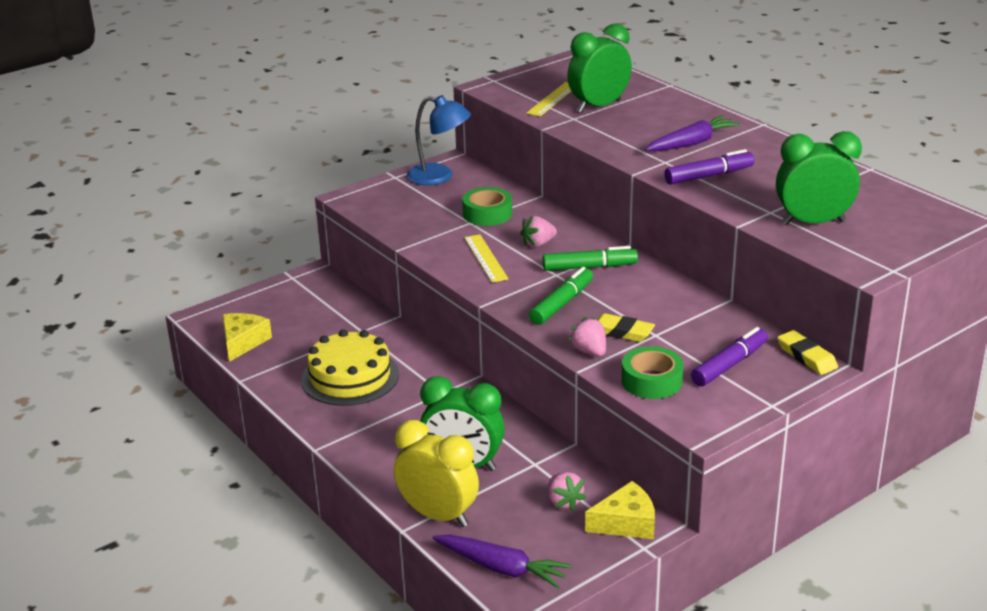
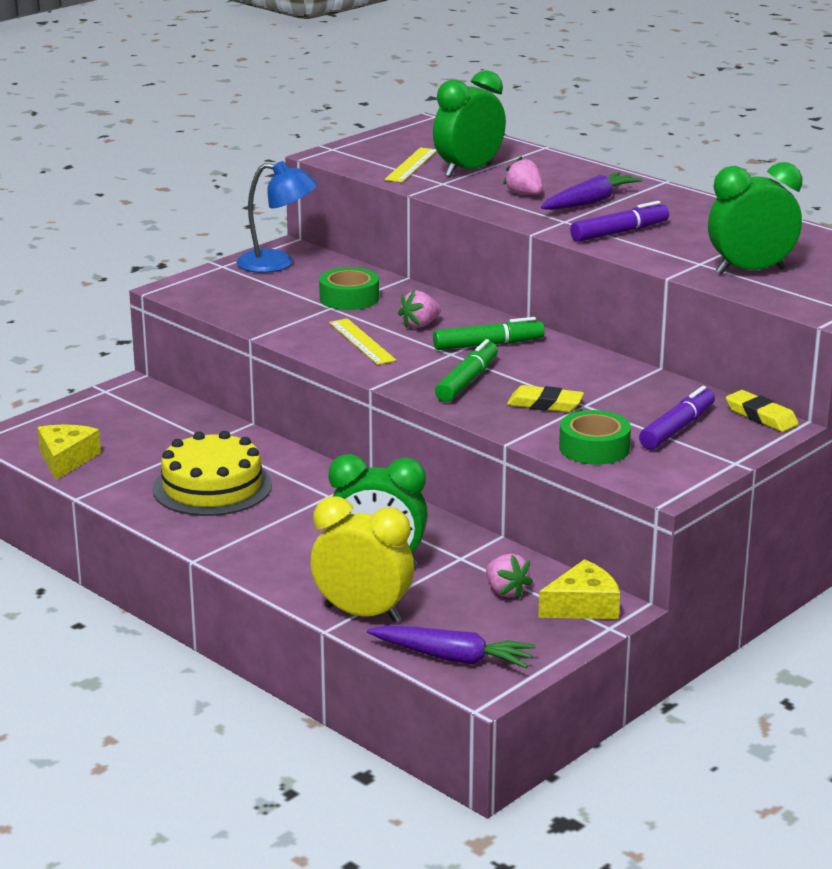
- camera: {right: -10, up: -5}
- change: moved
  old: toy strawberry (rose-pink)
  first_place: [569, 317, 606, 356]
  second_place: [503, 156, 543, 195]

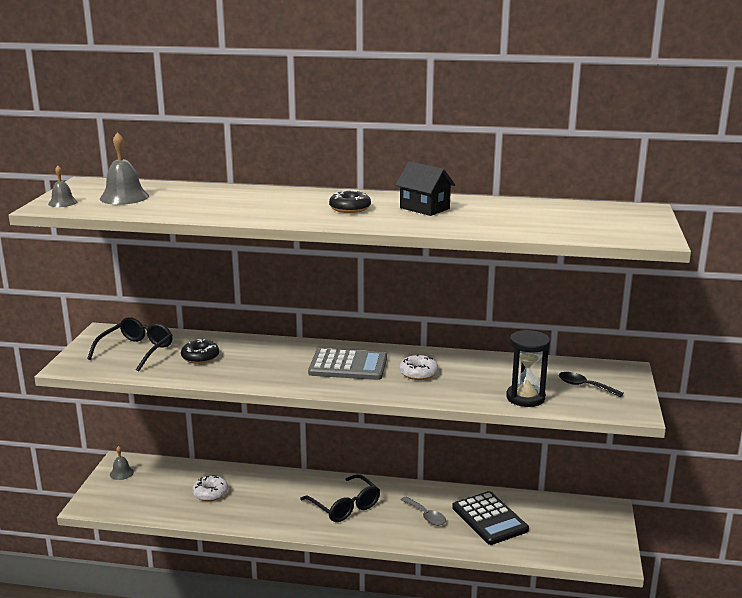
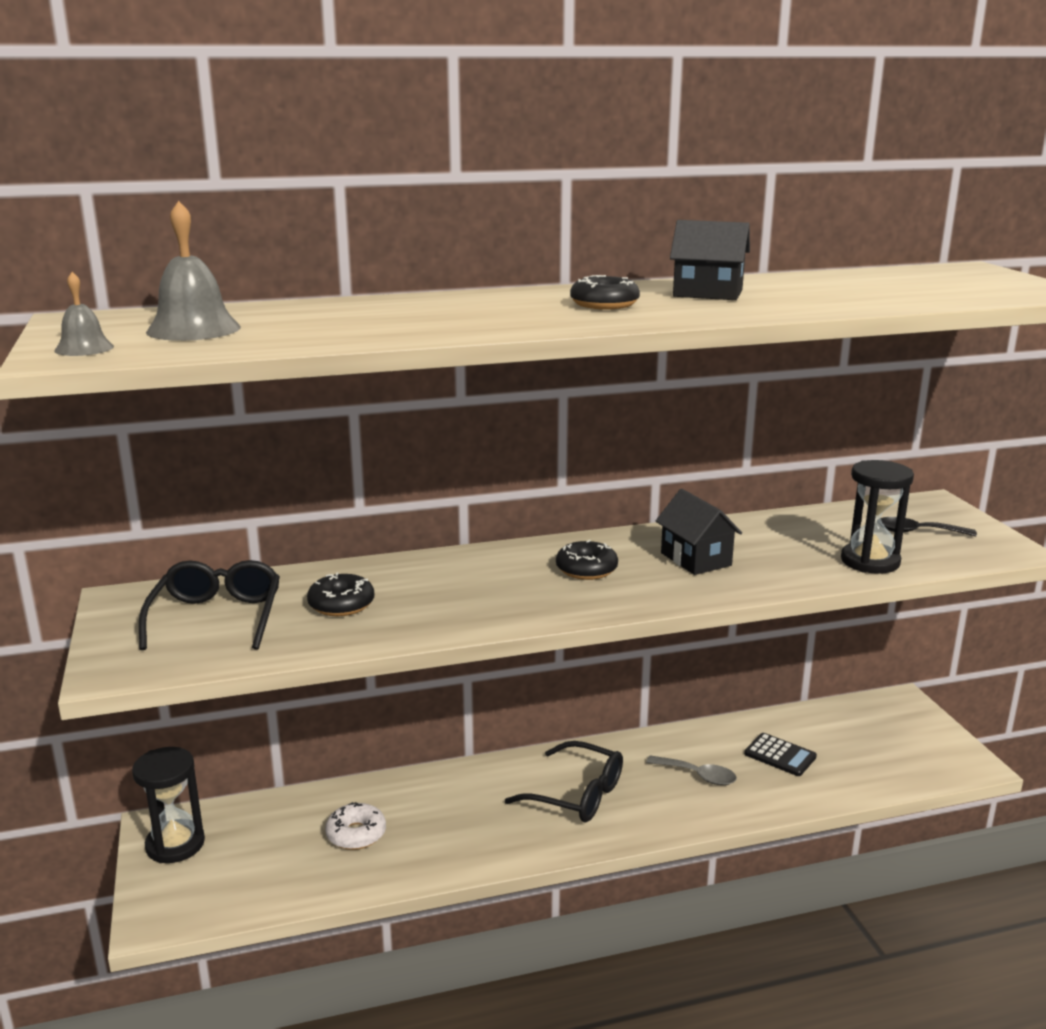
- camera: {right: -25, up: 0}
- change: replaced
  old: bell (ash-grey)
  new: sand timer (jet-black)
  first_place: [110, 446, 134, 480]
  second_place: [132, 747, 205, 863]
- change: replaced
  old: pocket calculator (ash-grey)
  new: donut (jet-black)
  first_place: [308, 348, 387, 380]
  second_place: [556, 540, 618, 580]
- change: replaced
  old: donut (pure white)
  new: cottage (jet-black)
  first_place: [399, 354, 439, 380]
  second_place: [656, 489, 742, 575]
- change: resized
  old: pocket calculator (jet-black)
  first_place: [452, 491, 529, 545]
  second_place: [744, 733, 817, 776]
  factor: 0.59

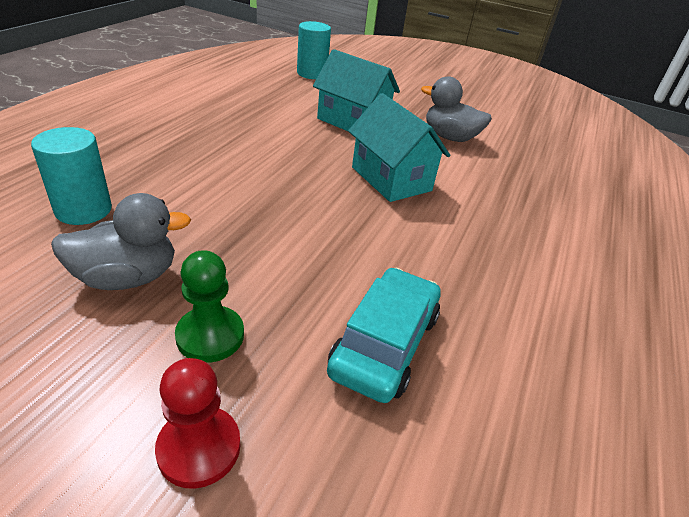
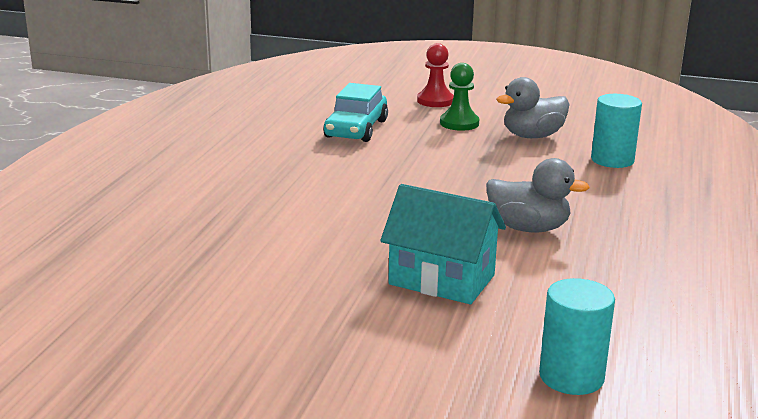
- camera: {right: 175, up: -15}
- change: moved
  old: toy duck (ash-grey)
  first_place: [421, 76, 492, 142]
  second_place: [486, 158, 590, 232]
- change: removed
  old: cottage (turquoise)
  first_place: [348, 93, 450, 202]

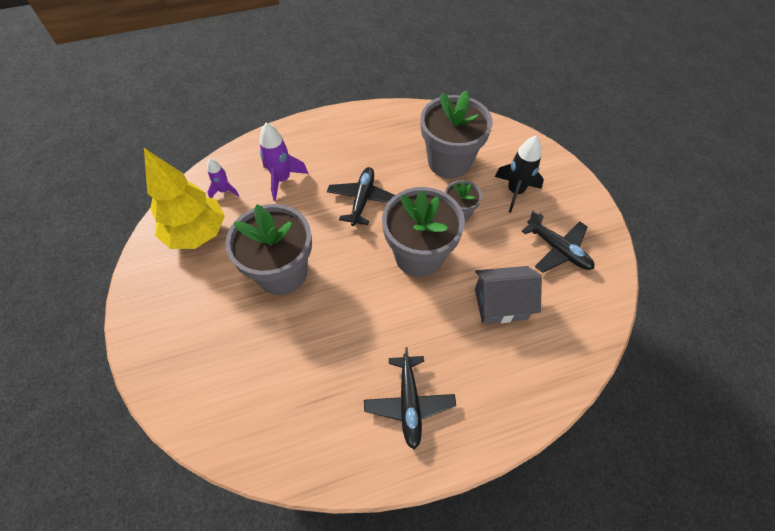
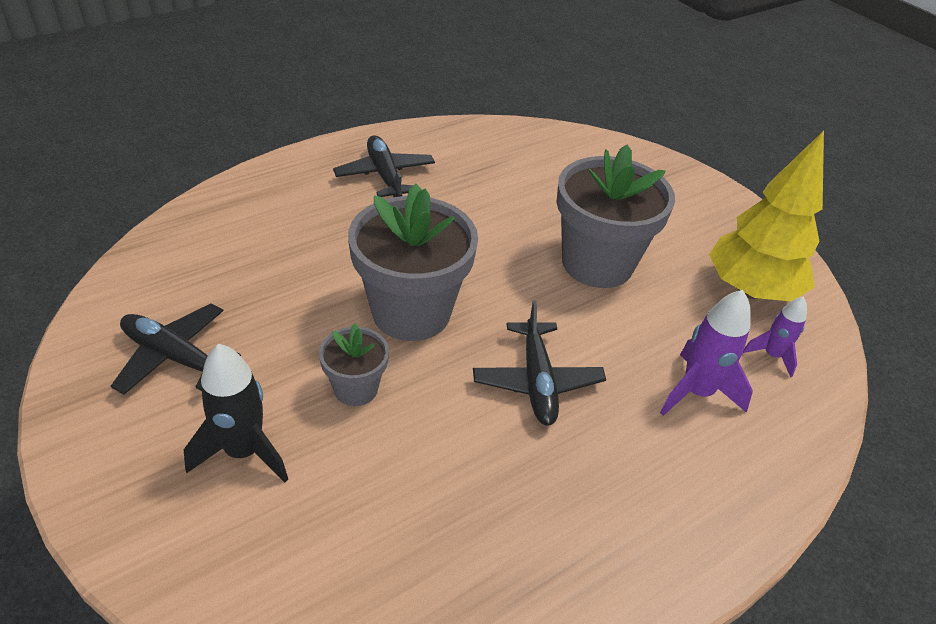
- camera: {right: 160, up: -15}
- change: removed
  old: plant pot (ash-grey)
  first_place: [420, 90, 493, 178]
- change: removed
  old: cottage (ash-grey)
  first_place: [475, 266, 542, 324]

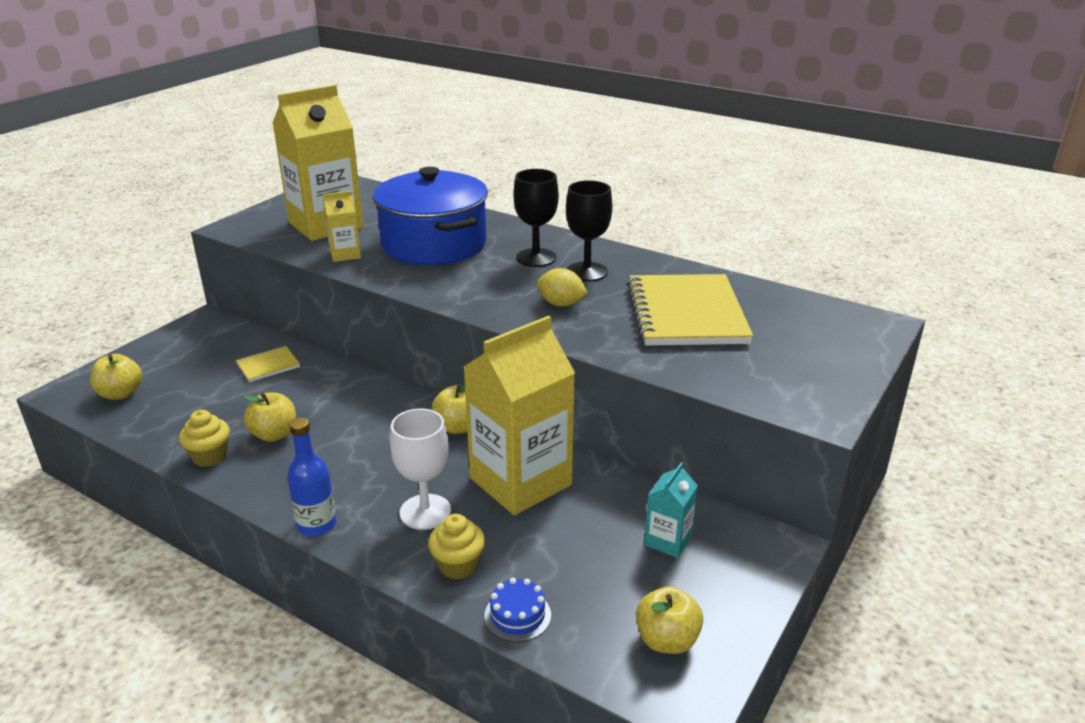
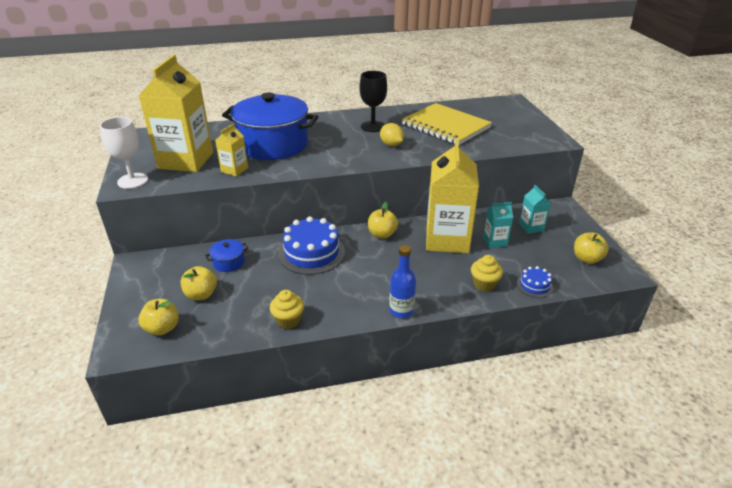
- camera: {right: -45, up: 5}
- change: moved
  old: chalice (pure white)
  first_place: [390, 409, 451, 530]
  second_place: [100, 117, 148, 189]
- change: moved
  old: apple (golden)
  first_place: [242, 393, 296, 442]
  second_place: [181, 266, 217, 300]
- change: replaced
  old: notebook (golden)
  new: cooking pot (cobalt)
  first_place: [236, 346, 300, 382]
  second_place: [205, 239, 249, 272]
- change: added
  new: cake (cobalt)
  second_place: [278, 216, 345, 275]
- change: turned
  old: citrus fruit (golden)
  first_place: [537, 268, 588, 306]
  second_place: [380, 123, 404, 146]
  degrees: 75
- change: added
  new: milk carton (turquoise)
  second_place: [483, 202, 513, 248]
- change: removed
  old: chalice (jet-black)
  first_place: [513, 169, 559, 267]

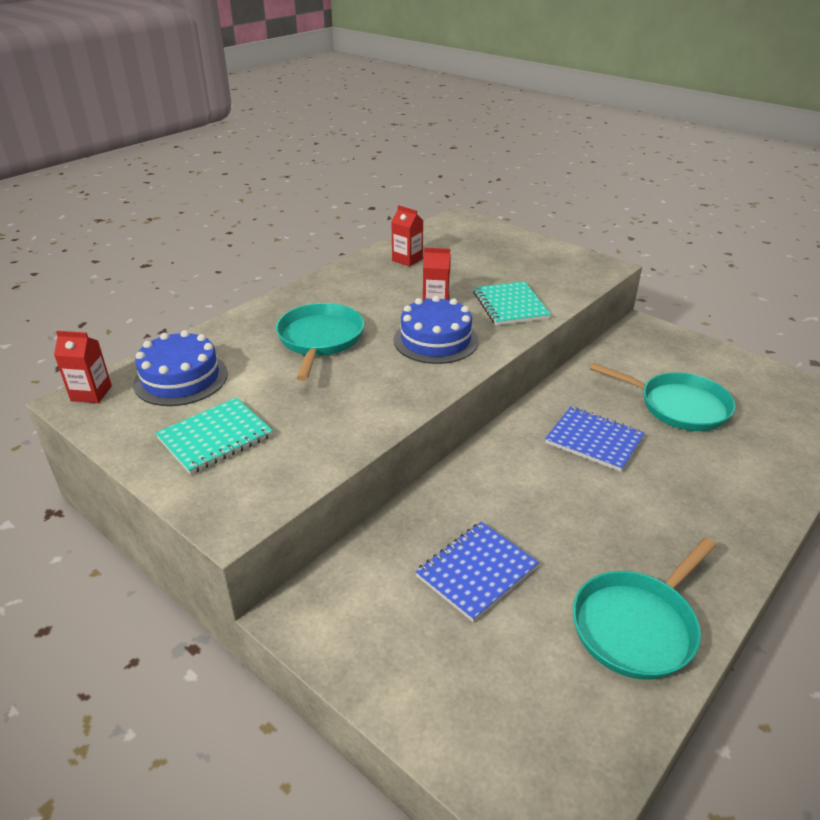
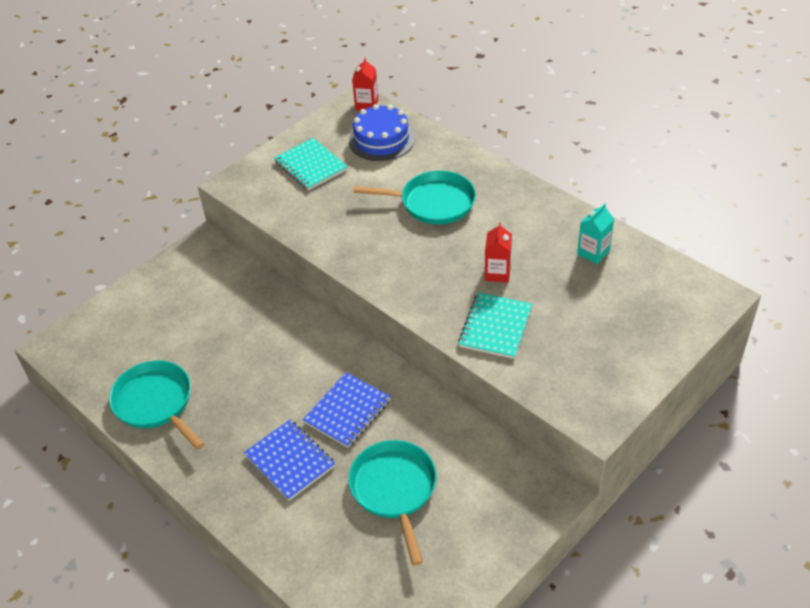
- camera: {right: 95, up: 10}
- change: moved
  old: notebook (cobalt)
  first_place: [415, 522, 539, 622]
  second_place: [244, 420, 335, 501]
- change: turned
  old: frying pan (turquoise)
  first_place: [590, 363, 735, 431]
  second_place: [348, 440, 437, 566]
  degrees: 135
- change: turned
  old: notebook (turquoise)
  first_place: [473, 281, 551, 326]
  second_place: [458, 293, 532, 359]
  degrees: -60
- change: recoloured
  old: milk carton (scarlet)
  new: milk carton (turquoise)
  first_place: [392, 205, 423, 267]
  second_place: [577, 203, 614, 264]
- change: removed
  old: cake (cobalt)
  first_place: [394, 296, 478, 364]

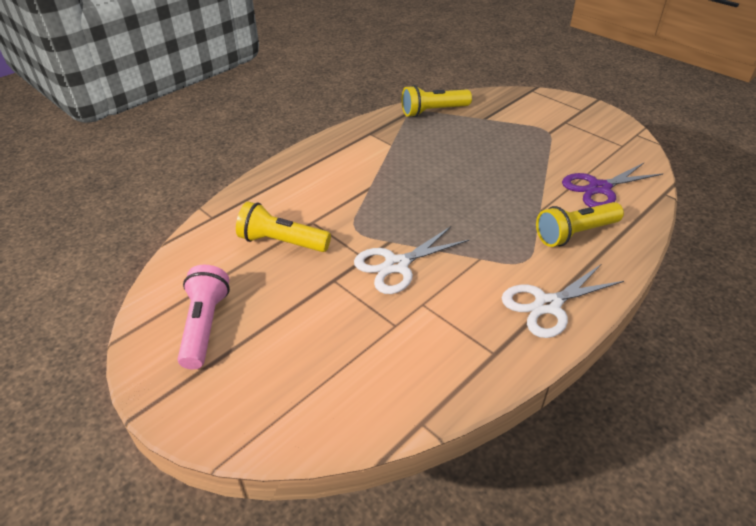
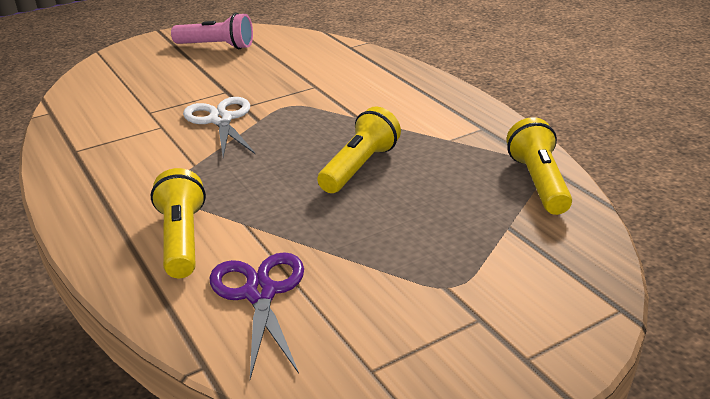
- camera: {right: 105, up: -10}
- change: moved
  old: pocket torch (golden)
  first_place: [236, 202, 331, 252]
  second_place: [317, 107, 401, 193]
- change: removed
  old: pair of scissors (pure white)
  first_place: [502, 265, 624, 338]

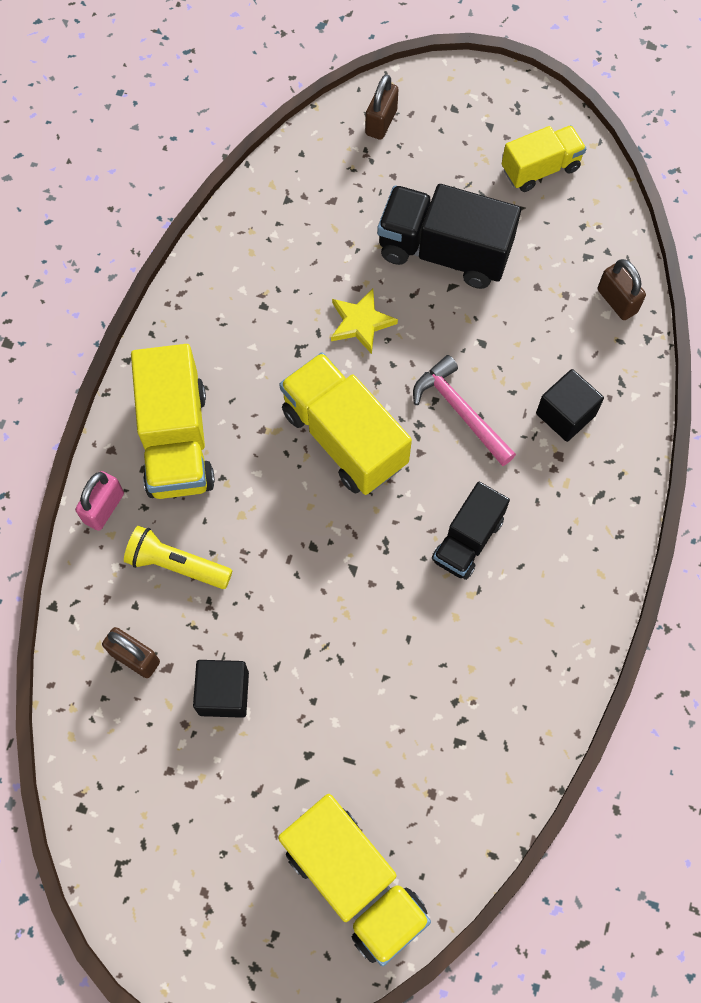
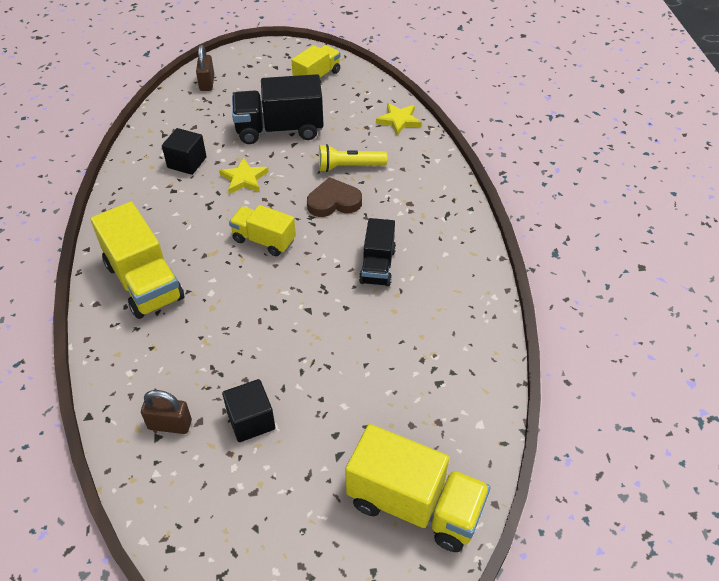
- camera: {right: -25, up: -20}
- change: moved
  old: block (jet-black)
  first_place: [536, 369, 604, 442]
  second_place: [162, 128, 207, 175]
- change: resized
  old: truck (golden)
  first_place: [279, 352, 412, 495]
  second_place: [229, 205, 296, 256]
  factor: 0.62
- change: replaced
  old: hammer (rose-pink)
  new: heart (brown)
  first_place: [413, 355, 516, 466]
  second_place: [307, 177, 362, 217]
- change: moved
  old: pocket torch (golden)
  first_place: [124, 526, 232, 589]
  second_place: [319, 144, 387, 172]
- change: replaced
  old: padlock (brown)
  new: five-pointed star (golden)
  first_place: [598, 259, 646, 320]
  second_place: [376, 103, 422, 135]
- change: removed
  old: padlock (rose-pink)
  first_place: [75, 471, 124, 531]

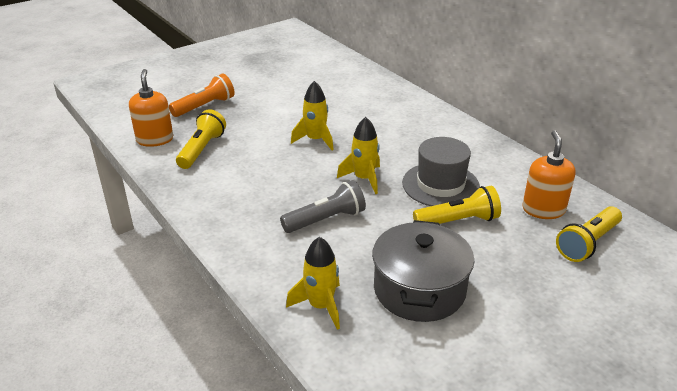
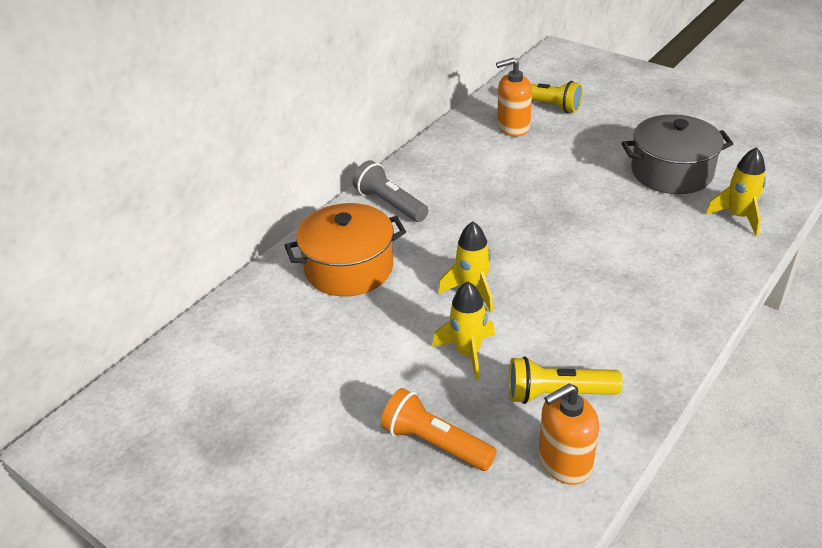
- camera: {right: -105, up: 5}
- change: added
  new: cooking pot (orange-coloured)
  second_place: [284, 203, 406, 297]
- change: moved
  old: pocket torch (ash-grey)
  first_place: [280, 180, 366, 233]
  second_place: [352, 160, 428, 222]
- change: moved
  old: toy rocket (golden)
  first_place: [337, 117, 380, 194]
  second_place: [432, 282, 495, 380]
- change: removed
  old: top hat (ash-grey)
  first_place: [402, 137, 480, 206]
- change: removed
  old: pocket torch (golden)
  first_place: [413, 186, 501, 224]

